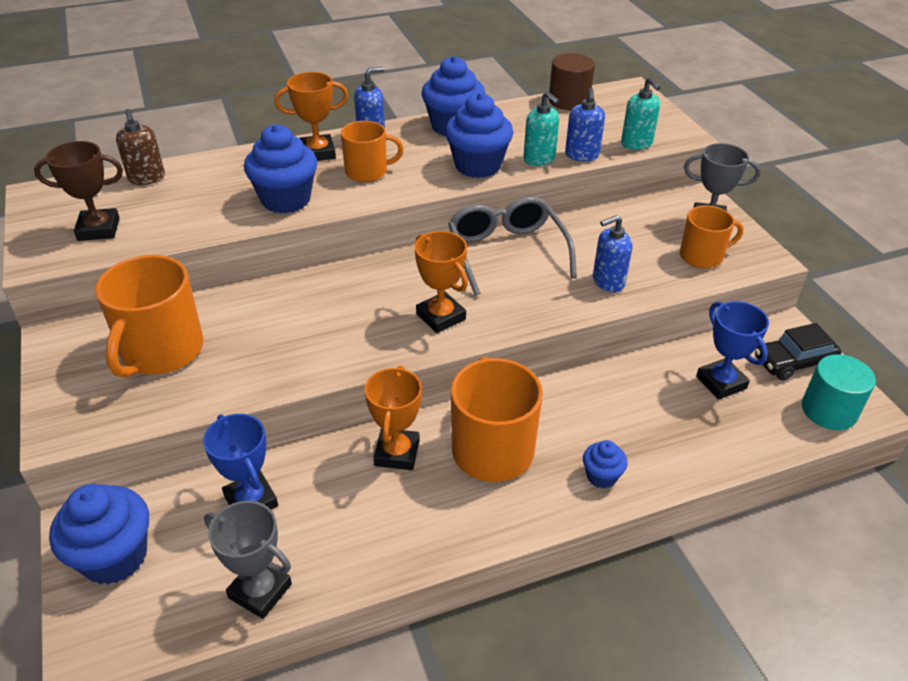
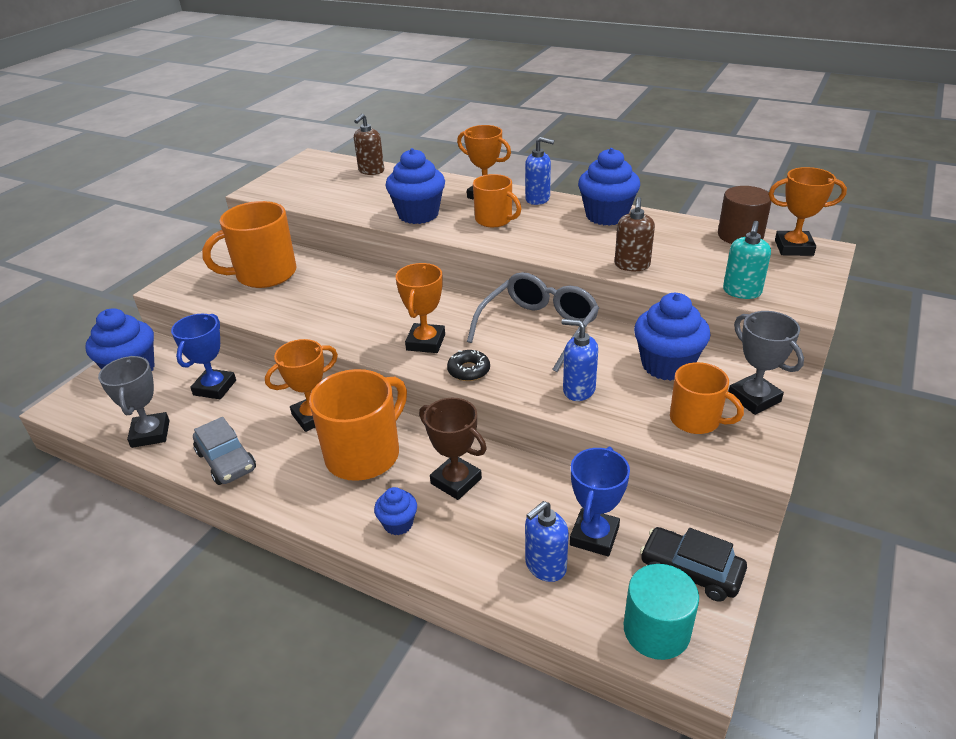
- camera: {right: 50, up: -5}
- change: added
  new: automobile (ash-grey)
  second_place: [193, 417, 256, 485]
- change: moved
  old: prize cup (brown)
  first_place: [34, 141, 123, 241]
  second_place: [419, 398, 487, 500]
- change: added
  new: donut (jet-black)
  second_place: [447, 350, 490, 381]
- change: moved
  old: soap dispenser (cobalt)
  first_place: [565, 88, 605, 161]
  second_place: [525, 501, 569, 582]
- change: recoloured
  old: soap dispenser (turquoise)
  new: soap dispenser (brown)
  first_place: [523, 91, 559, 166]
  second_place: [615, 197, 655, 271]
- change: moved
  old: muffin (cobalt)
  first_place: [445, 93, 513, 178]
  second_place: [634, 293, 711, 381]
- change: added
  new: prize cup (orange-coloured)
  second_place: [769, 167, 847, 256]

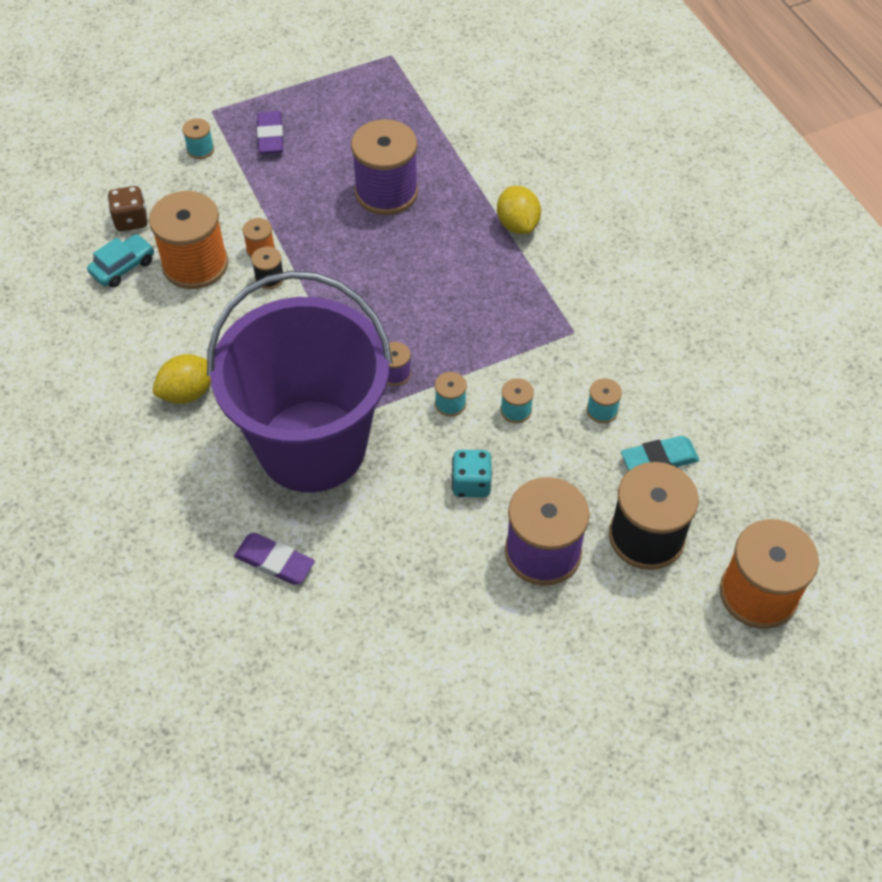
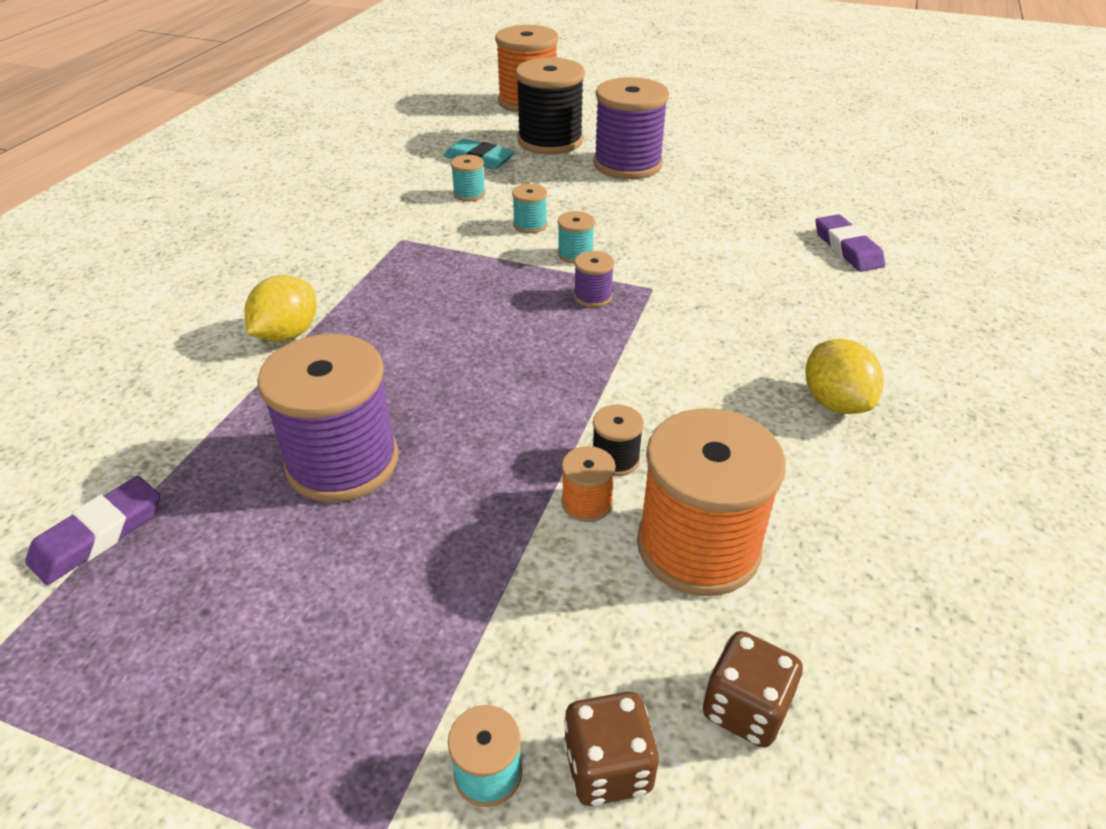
- camera: {right: -135, up: -15}
- change: moved
  old: eraser (violet)
  first_place: [257, 111, 283, 154]
  second_place: [25, 476, 160, 585]
- change: added
  new: die (brown)
  second_place: [564, 691, 659, 806]
- change: turned
  old: citrus fruit (golden)
  first_place: [153, 354, 211, 404]
  second_place: [805, 339, 884, 414]
  degrees: 60
- change: removed
  old: automobile (turquoise)
  first_place: [87, 234, 154, 288]
- change: removed
  old: bucket (violet)
  first_place: [207, 271, 393, 492]
- change: removed
  old: die (turquoise)
  first_place: [452, 450, 492, 498]

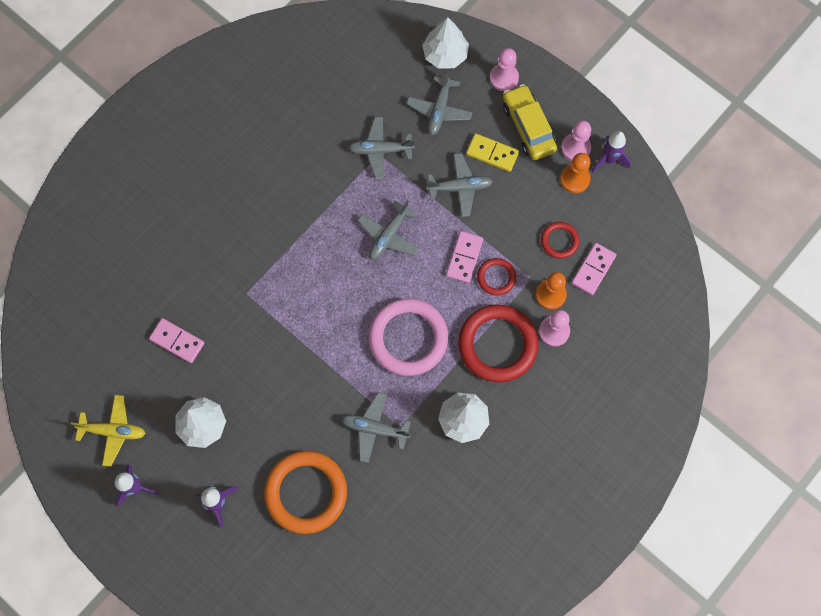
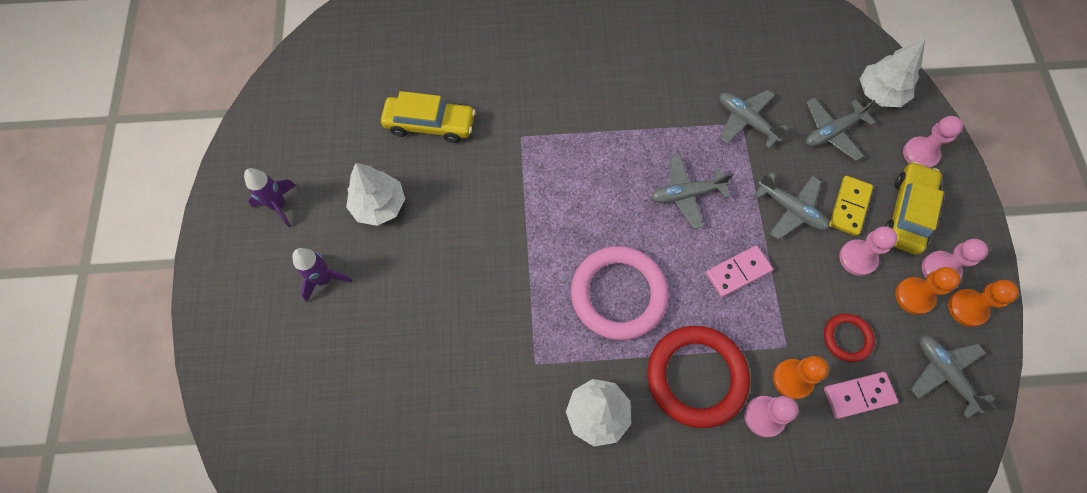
- camera: {right: 45, up: -5}
- change: replaced
  old: domino piece (rose-pink)
  new: automobile (golden)
  first_place: [149, 318, 204, 363]
  second_place: [381, 91, 476, 143]
- change: turned
  old: domino piece (golden)
  first_place: [466, 133, 519, 172]
  second_place: [829, 176, 873, 236]
  degrees: 45
- change: added
  new: pawn (rose-pink)
  second_place: [839, 226, 898, 276]
- change: moved
  old: toy plane (ash-grey)
  first_place: [341, 392, 411, 463]
  second_place: [911, 335, 997, 418]
- change: replaced
  old: toy rocket (violet)
  new: pawn (orange-coloured)
  first_place: [591, 131, 631, 173]
  second_place: [948, 280, 1019, 327]
- change: removed
  old: toy plane (golden)
  first_place: [71, 395, 146, 466]
- change: removed
  old: ring (orange-coloured)
  first_place: [264, 451, 347, 534]
- change: removed
  old: ring (scarlet)
  first_place: [477, 258, 516, 296]

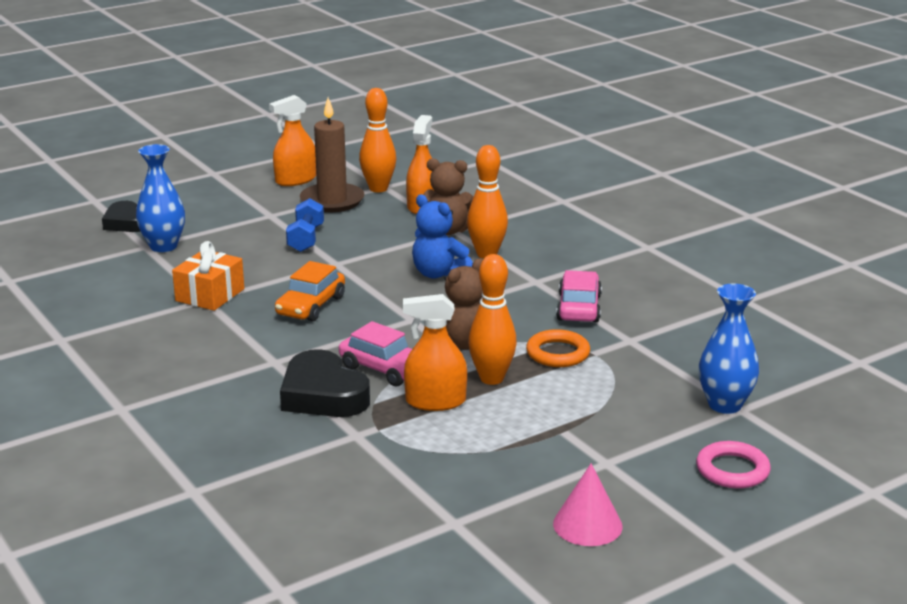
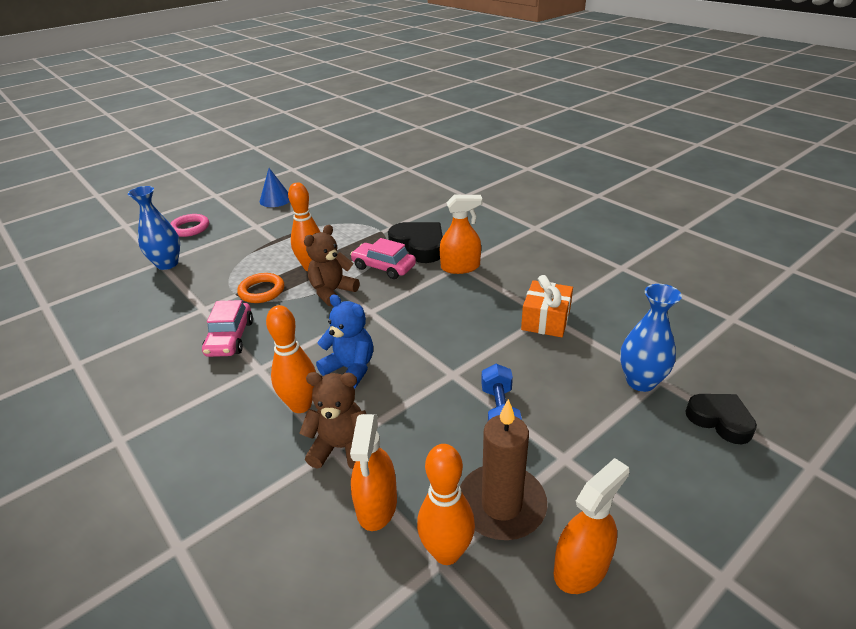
- camera: {right: 175, up: 10}
- change: recoloured
  old: solid cone (rose-pink)
  new: solid cone (cobalt)
  first_place: [553, 464, 622, 546]
  second_place: [260, 168, 290, 207]
- change: moved
  old: spray bottle (orange-coloured)
  first_place: [403, 294, 467, 411]
  second_place: [440, 195, 483, 274]
- change: removed
  old: automobile (orange-coloured)
  first_place: [275, 261, 345, 322]

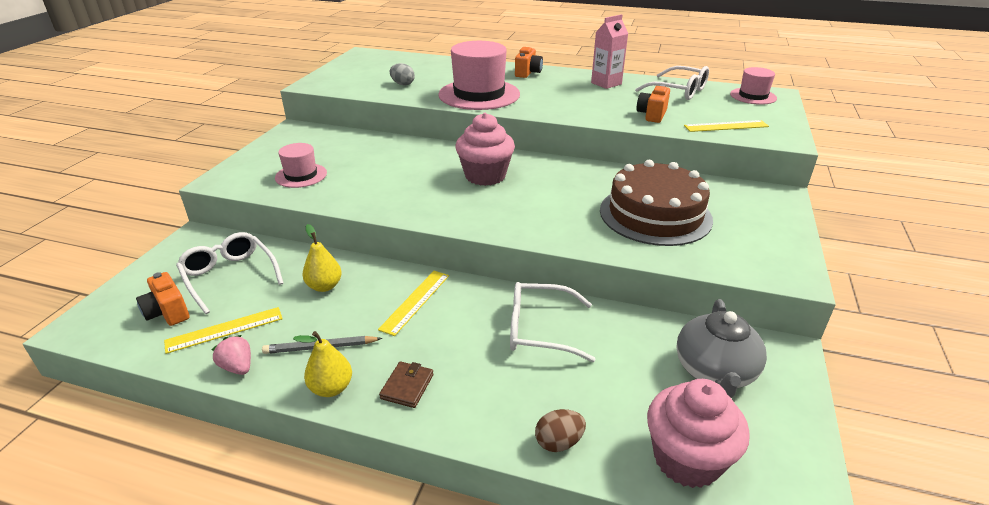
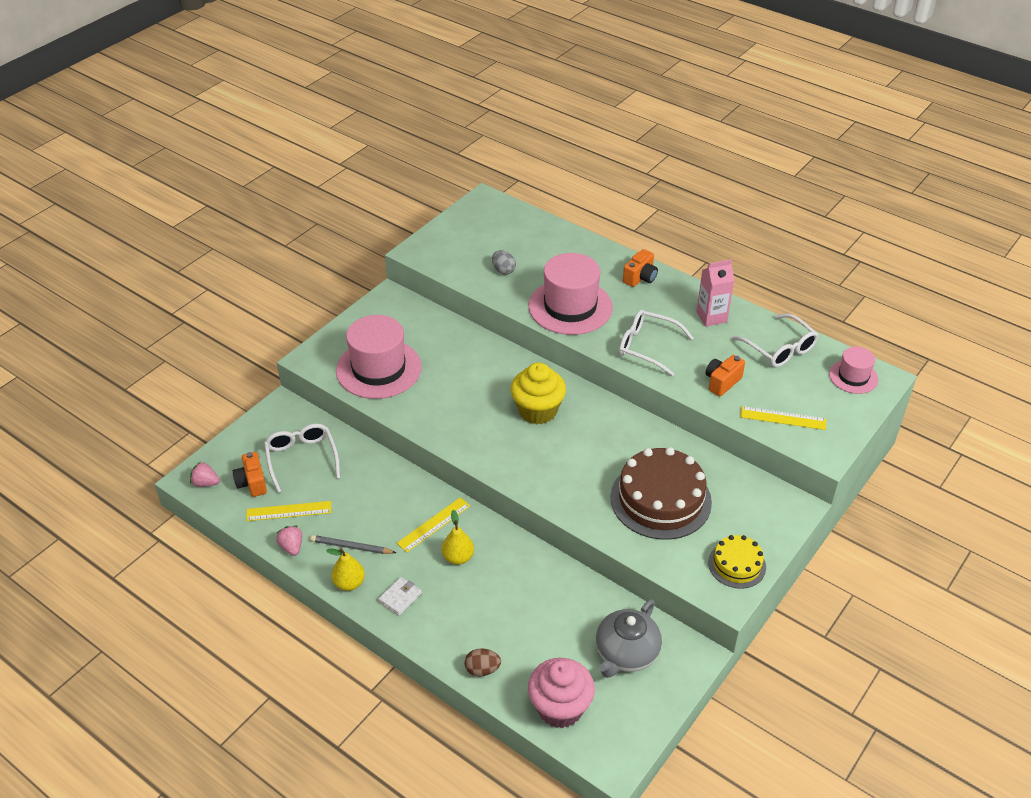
- camera: {right: 20, up: 10}
- change: added
  new: toy strawberry (rose-pink)
  second_place: [190, 462, 220, 487]
- change: resized
  old: top hat (rose-pink)
  first_place: [275, 143, 327, 188]
  second_place: [336, 315, 422, 399]
  factor: 1.85
- change: recoloured
  old: billfold (brown)
  new: billfold (pure white)
  first_place: [379, 361, 434, 408]
  second_place: [378, 577, 422, 615]
- change: moved
  old: pear fruit (golden)
  first_place: [302, 224, 342, 292]
  second_place: [442, 510, 474, 565]
- change: recoloured
  old: muffin (rose-pink)
  new: muffin (golden)
  first_place: [455, 113, 515, 186]
  second_place: [510, 362, 566, 424]
- change: moved
  old: eyeglasses (pure white)
  first_place: [510, 282, 595, 362]
  second_place: [619, 310, 694, 376]
- change: added
  new: cake (golden)
  second_place: [708, 535, 766, 589]

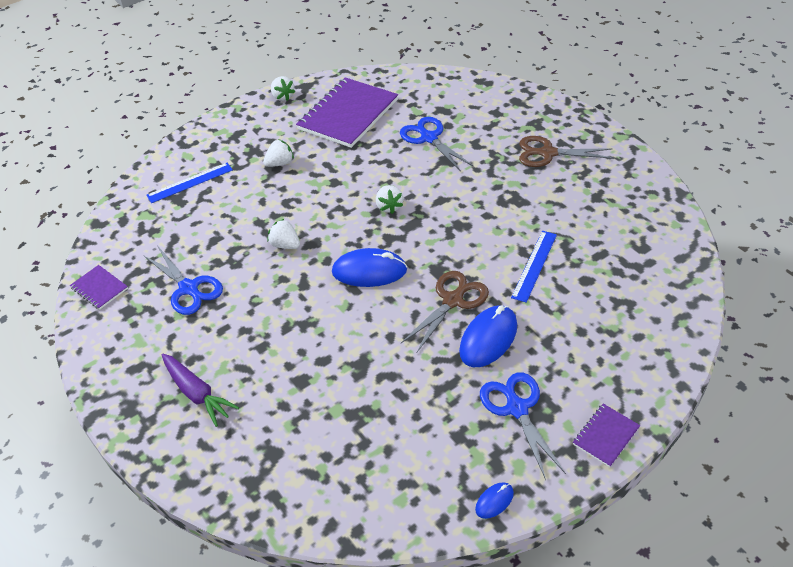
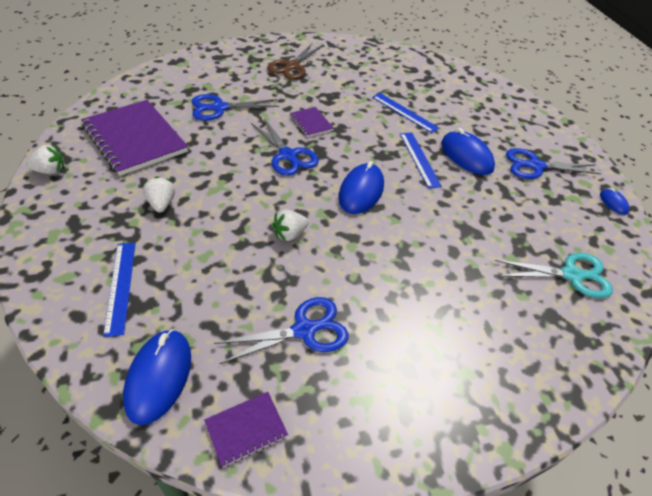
- camera: {right: -75, up: 0}
- change: added
  new: mouse (cobalt)
  second_place: [123, 329, 191, 425]
- change: replaced
  old: toy strawberry (pure white)
  new: pair of scissors (cobalt)
  first_place: [376, 185, 403, 214]
  second_place: [251, 118, 319, 176]
- change: moved
  old: notebook (violet)
  first_place: [573, 404, 640, 467]
  second_place: [289, 107, 334, 137]
- change: replaced
  old: pair of scissors (brown)
  new: straightedge (cobalt)
  first_place: [401, 271, 489, 353]
  second_place: [400, 132, 442, 188]
- change: added
  new: pair of scissors (turquoise)
  second_place: [495, 253, 613, 298]
- change: removed
  old: root vegetable (violet)
  first_place: [162, 354, 239, 427]

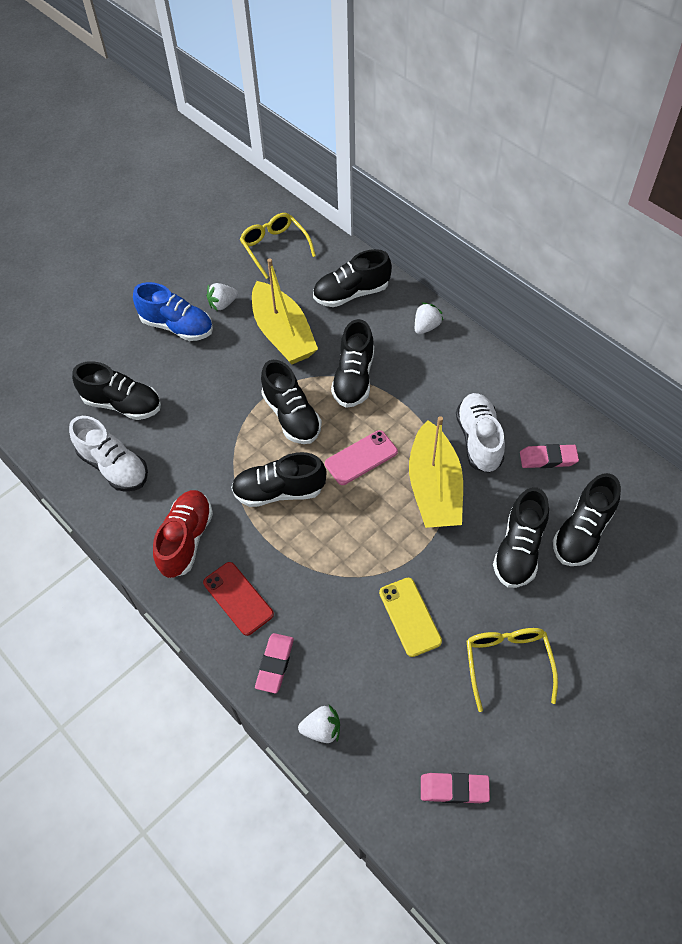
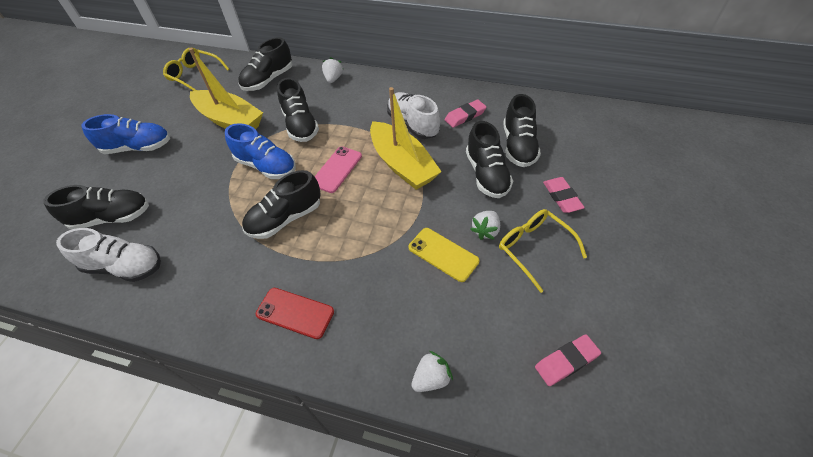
- camera: {right: -30, up: -5}
- change: recoloured
  old: sneaker (jet-black)
  new: sneaker (cobalt)
  first_place: [261, 360, 322, 444]
  second_place: [225, 123, 296, 179]
- change: moved
  old: toy strawberry (pure white)
  first_place: [207, 283, 238, 311]
  second_place: [470, 211, 500, 240]
- change: moved
  old: eraser (rose-pink)
  first_place: [255, 633, 294, 693]
  second_place: [543, 177, 585, 213]
- change: removed
  old: sneaker (scarlet)
  first_place: [153, 490, 213, 578]

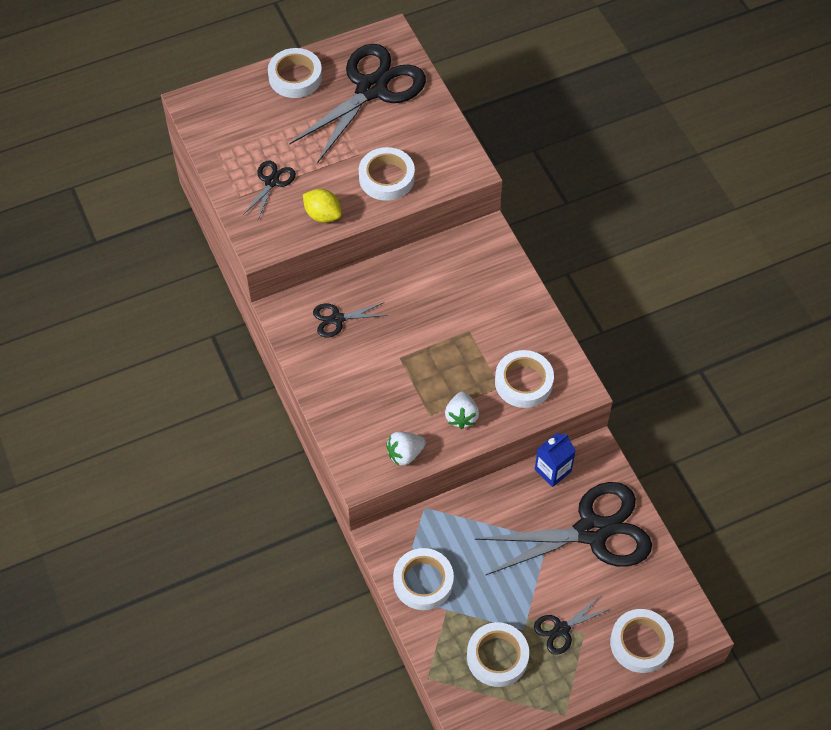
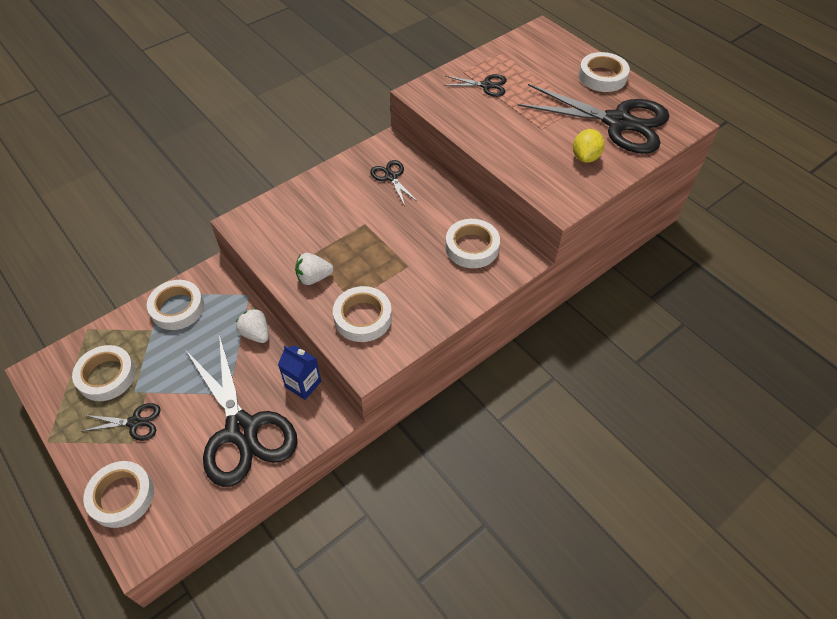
- camera: {right: 75, up: -5}
- change: turned
  old: pair of scissors (jet-black)
  first_place: [534, 595, 610, 655]
  second_place: [83, 403, 161, 441]
  degrees: 135
- change: moved
  old: toy strawberry (pure white)
  first_place: [386, 431, 426, 466]
  second_place: [236, 308, 268, 343]
- change: moved
  old: sticky tape (pure white)
  first_place: [359, 147, 415, 201]
  second_place: [445, 219, 500, 268]
- change: moved
  old: citrus fruit (golden)
  first_place: [303, 189, 342, 223]
  second_place: [573, 129, 605, 163]

